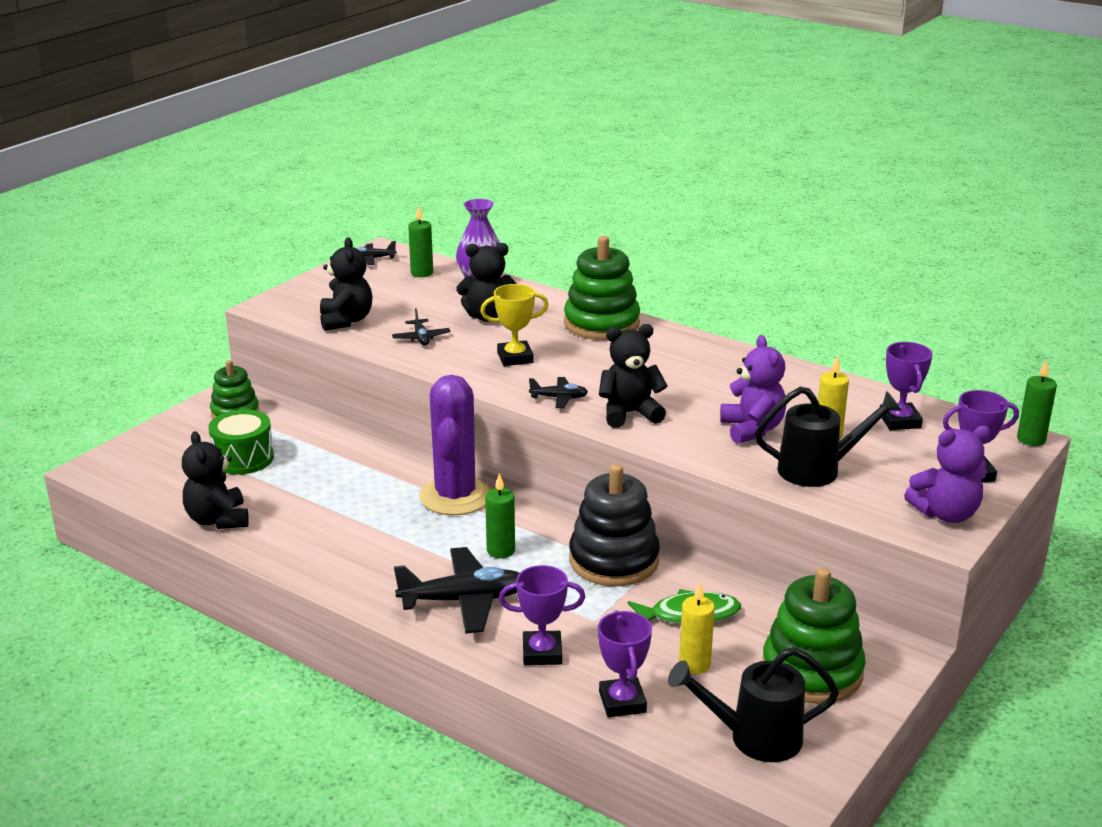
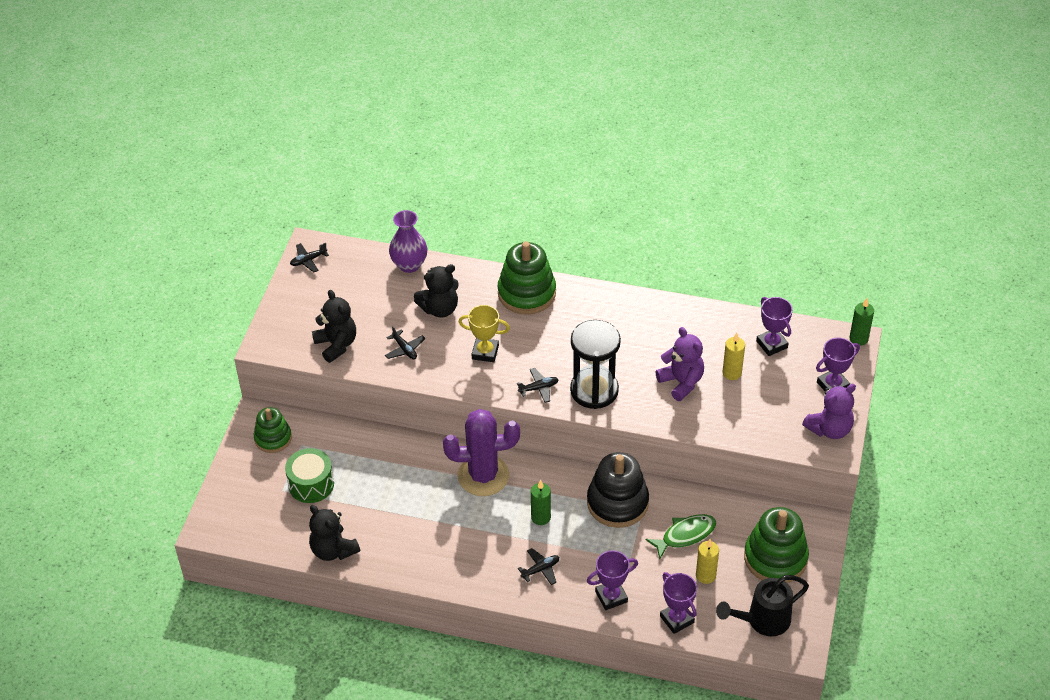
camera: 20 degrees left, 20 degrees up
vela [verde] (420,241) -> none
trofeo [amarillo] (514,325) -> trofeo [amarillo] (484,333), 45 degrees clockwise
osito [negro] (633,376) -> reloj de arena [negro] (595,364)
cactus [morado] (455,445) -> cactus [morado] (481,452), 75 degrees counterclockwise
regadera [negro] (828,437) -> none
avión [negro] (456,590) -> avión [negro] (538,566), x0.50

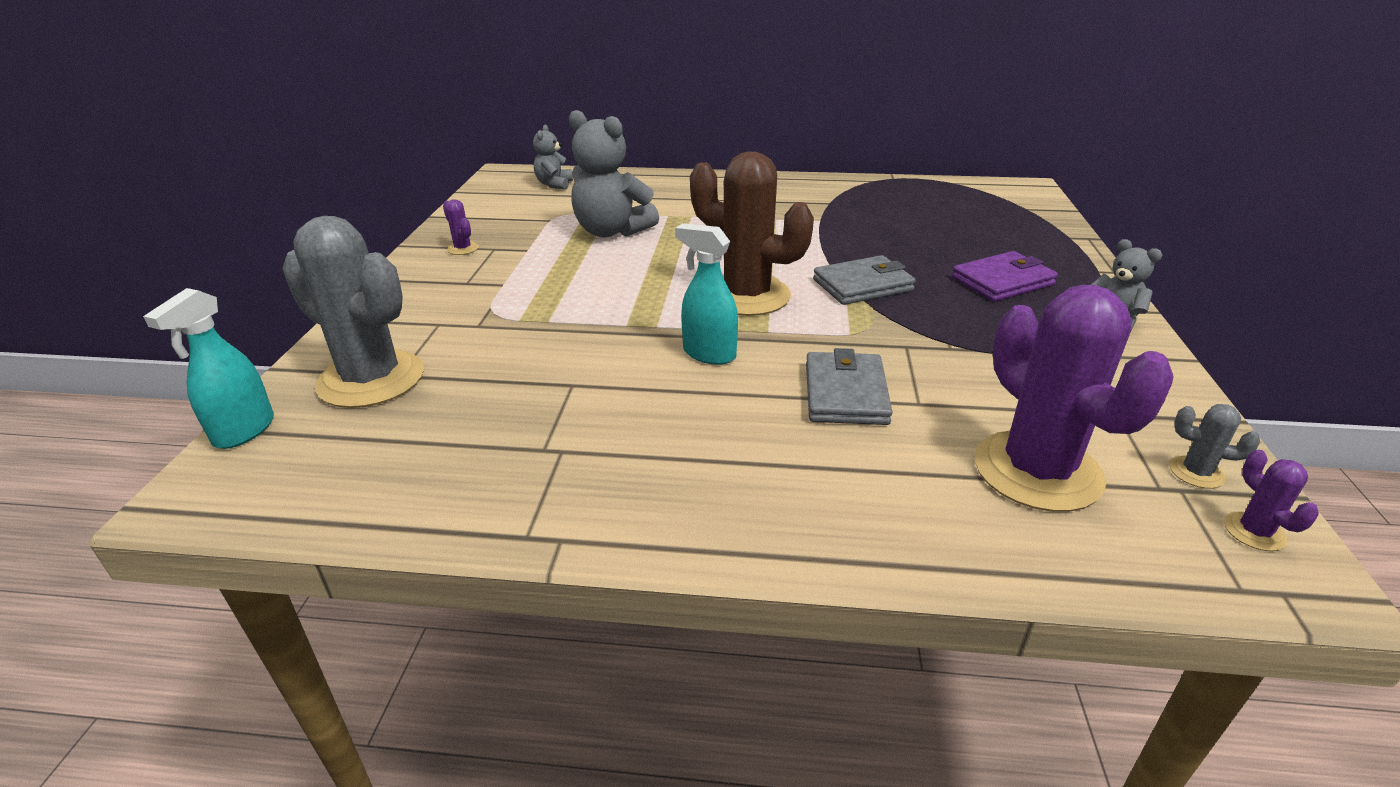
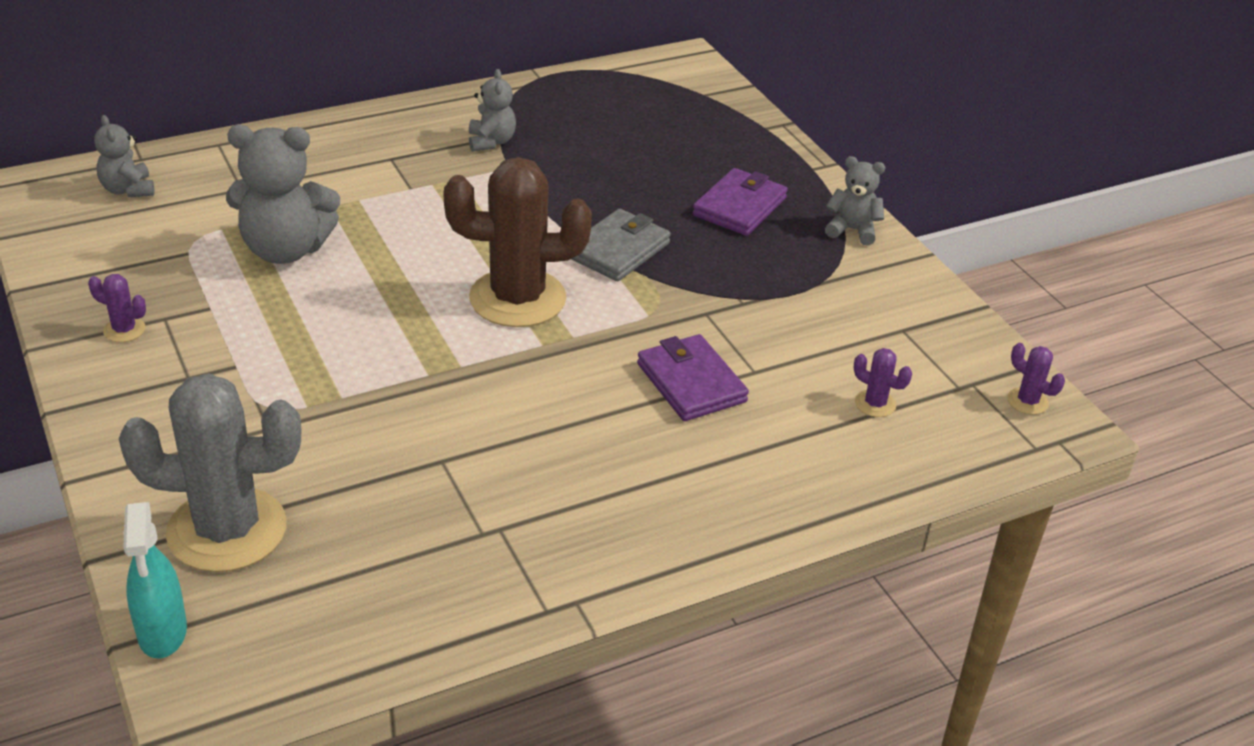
camera: 35 degrees left, 5 degrees up
pulverizador [turquesa] (706,294) -> none
cactus [morado] (1074,398) -> cactus [morado] (883,382), x0.40
cartera [gris] (849,386) -> cartera [morado] (693,377)
cactus [gris] (1214,446) -> none
none -> osito [gris] (492,110)

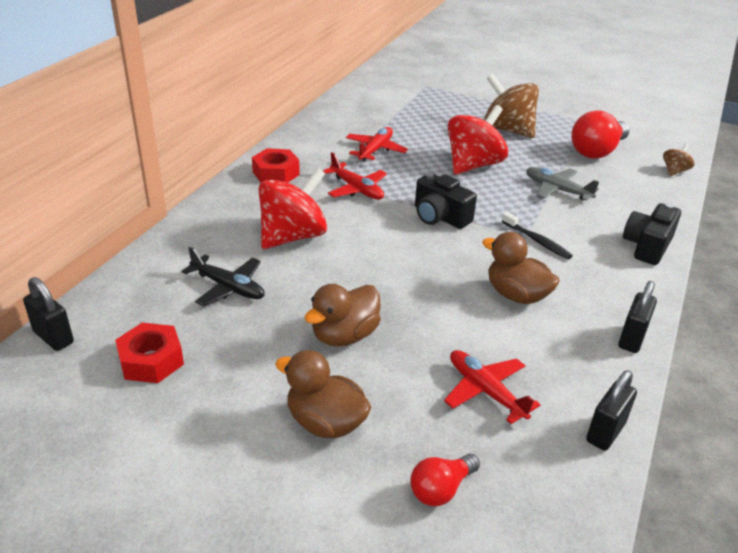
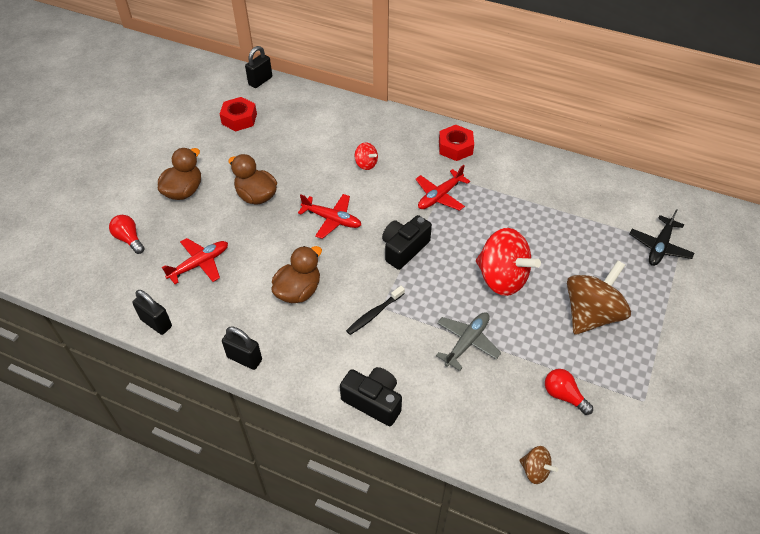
camera: 90 degrees right, 15 degrees up
bombilla [rojo] (600,135) -> bombilla [rojo] (569,392), x0.56
avión [rojo] (377,144) -> avión [rojo] (329,216), moved
peonza [rojo] (292,208) -> peonza [rojo] (366,156), x0.47
avión [negro] (223,276) -> avión [negro] (662,237), moved

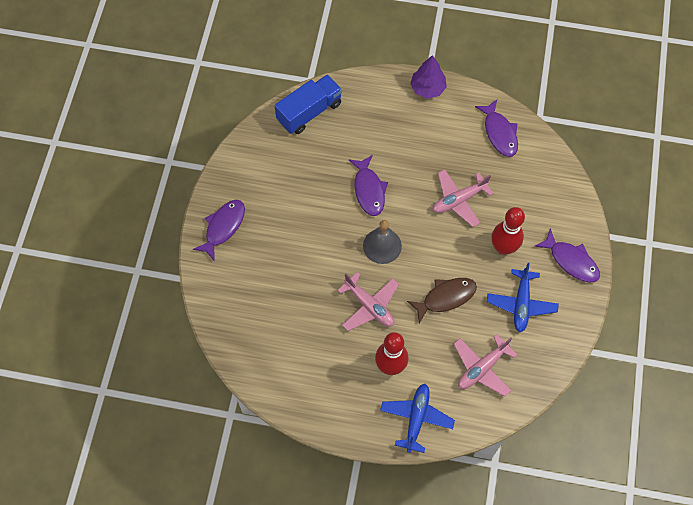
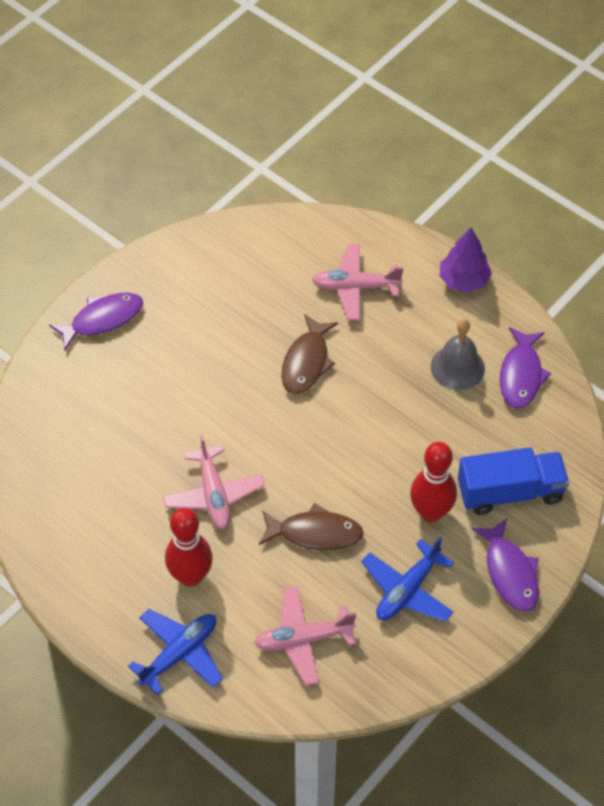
camera: 30 degrees right, 10 degrees down
camión [azul] (308,104) -> camión [azul] (513,481), moved
pez [morado] (368,185) -> pez [marrón] (309,354)
avión [rosa] (463,198) -> avión [rosa] (358,282), moved
campana [gris] (382,242) -> campana [gris] (458,354), moved

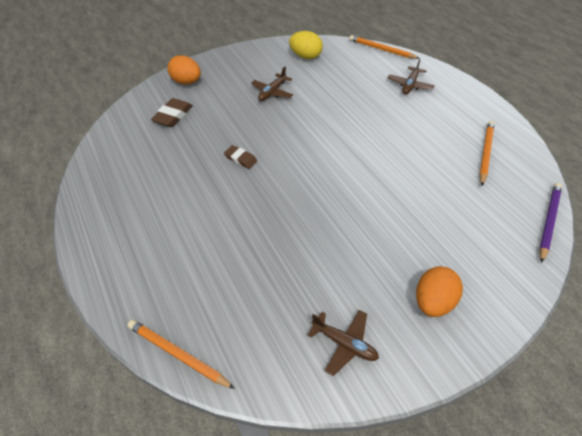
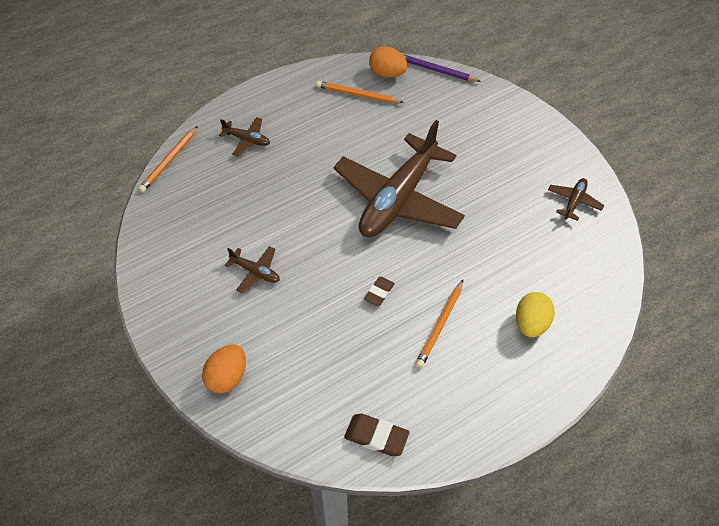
camera: 95 degrees left, 5 degrees up
huevo [amarillo] (306,45) -> huevo [amarillo] (535,314), moved
goma de borrar [marrón] (172,112) -> goma de borrar [marrón] (376,435), moved
huevo [naranja] (439,291) -> huevo [naranja] (388,62), moved
lápiz [naranja] (181,354) -> lápiz [naranja] (439,324), moved
none -> avión [marrón] (399,178)

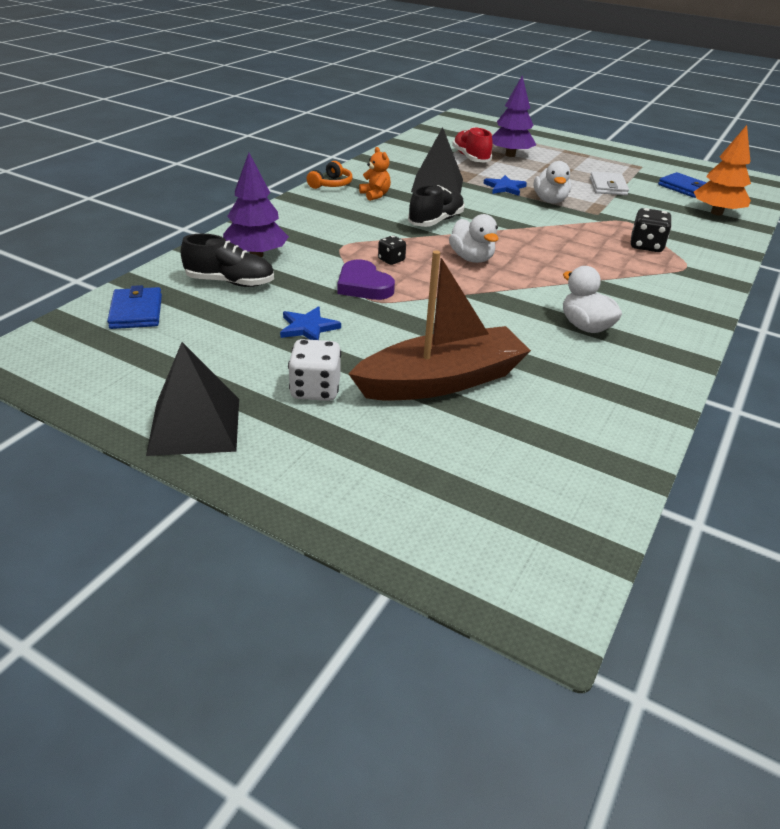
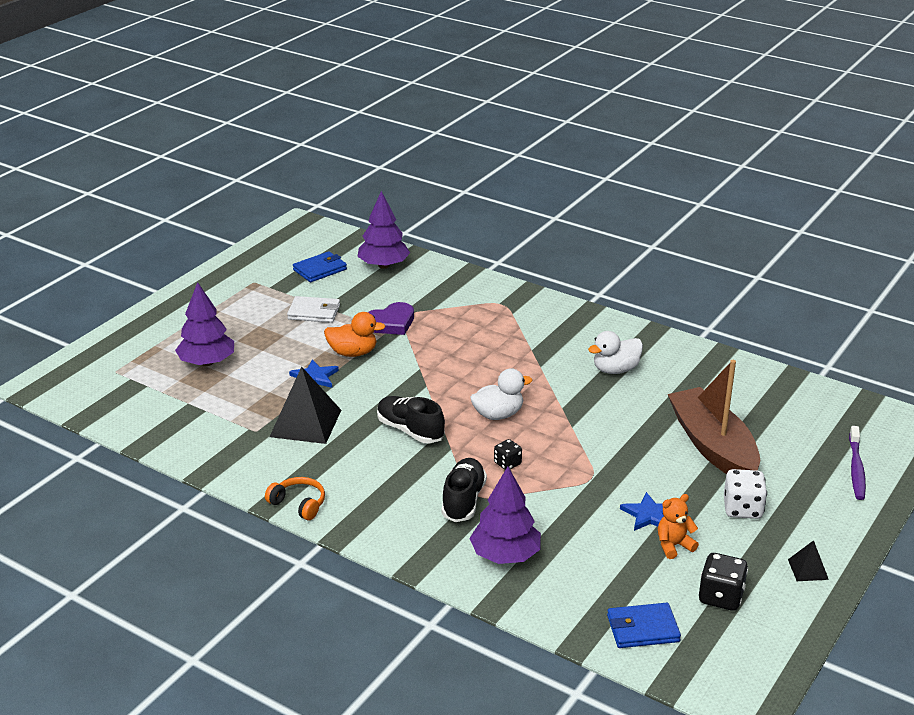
camera: 85 degrees left, 5 degrees down
árbol [naranja] (722,170) -> árbol [morado] (383,230)
zapato [rojo] (472,145) -> none
osito [naranja] (375,174) -> osito [naranja] (678,526), moved
pato [blanco] (552,182) -> pato [naranja] (355,334)
dado [negro] (651,230) -> dado [negro] (723,582), moved
zapato [negro] (227,260) -> zapato [negro] (464,490), moved
corazón [morado] (366,280) -> corazón [morado] (391,318), moved
pirámide [negro] (192,399) -> pirámide [negro] (808,560), x0.49
none -> cepillo de dientes [morado] (857,463)

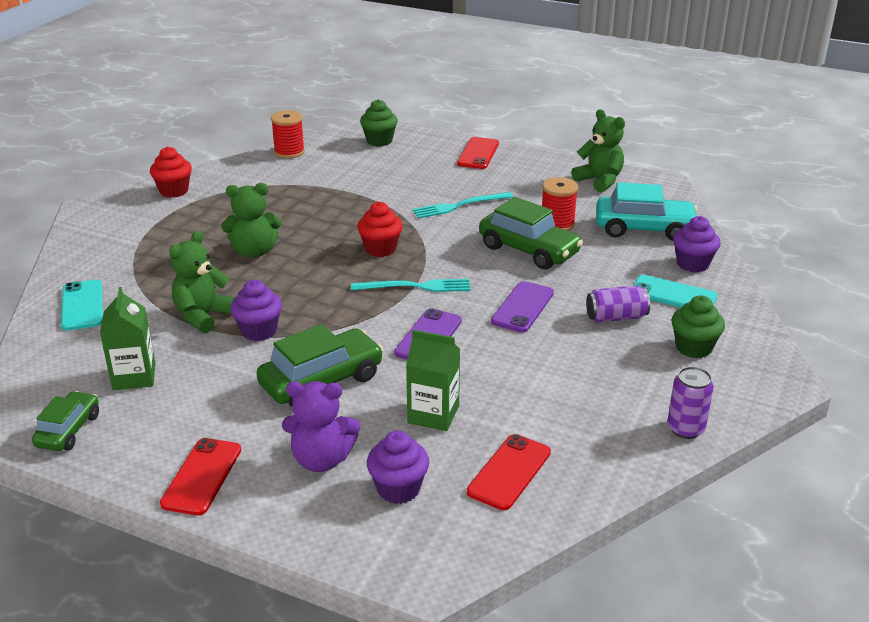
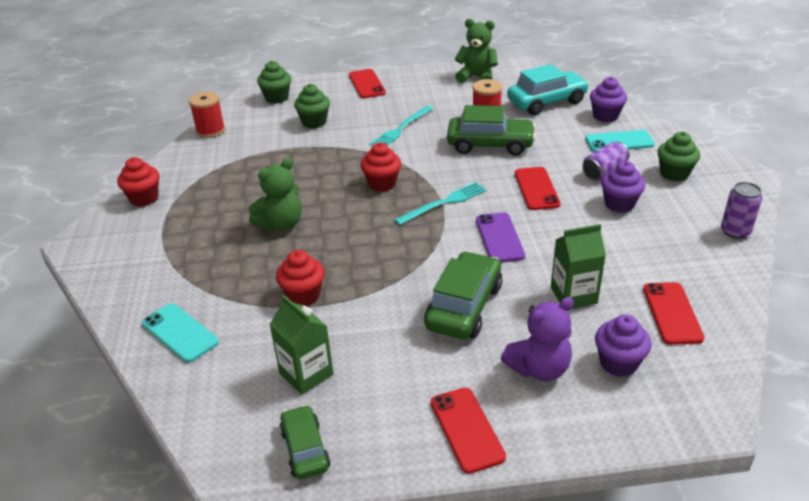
camera: 30 degrees left, 5 degrees up
osito [verde] (202,282) -> magdalena [rojo] (300,278)
magdalena [morado] (256,310) -> magdalena [morado] (623,187), moved
móvil [morado] (522,306) -> móvil [rojo] (538,188)
none -> magdalena [verde] (312,106)

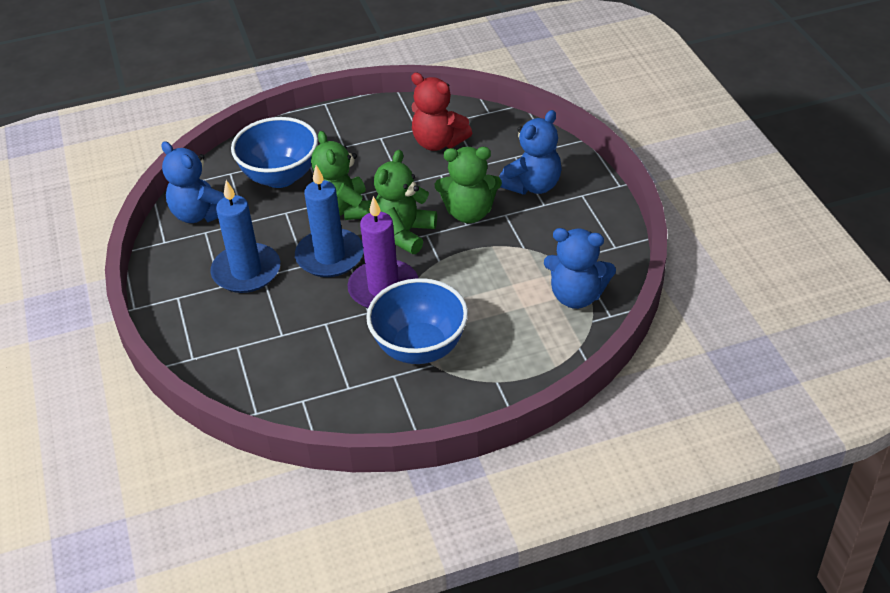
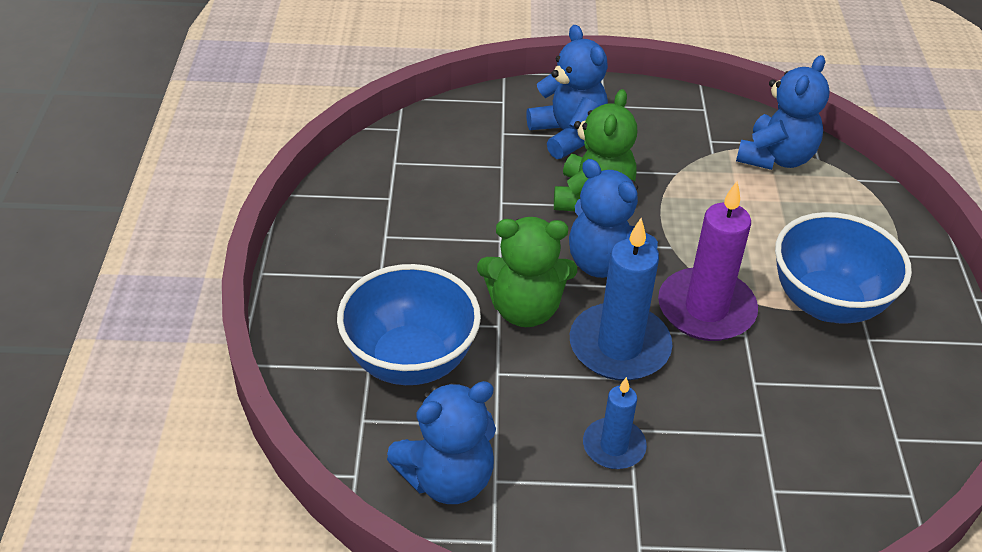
camera: 75 degrees left, 0 degrees up
osito [rojo] (441,111) -> none
osito [verde] (405,202) -> osito [azul] (614,218)
vela [azul] (245,236) -> vela [azul] (615,423), x0.58

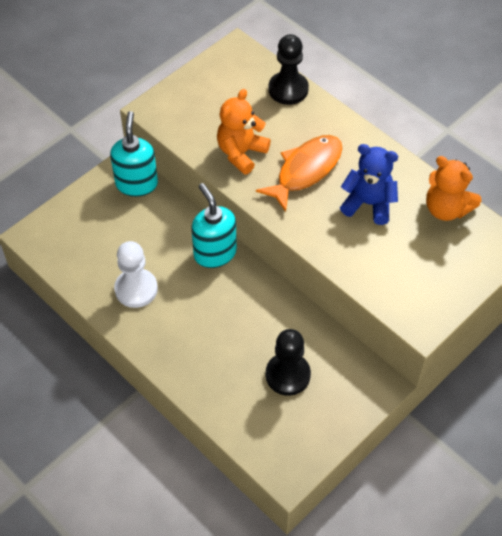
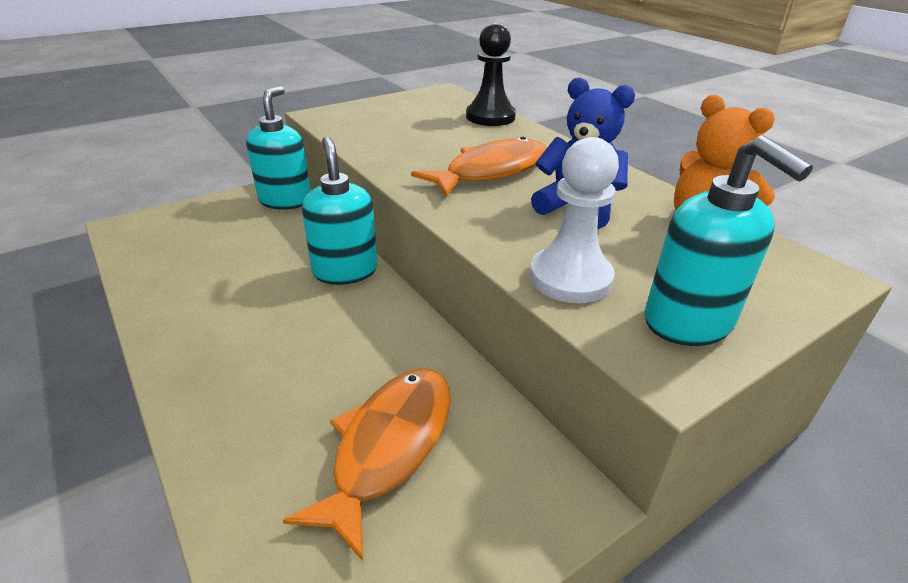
camera: 10 degrees right, 20 degrees down
osito [naranja] (244,132) -> none
peón [blanco] (136,274) -> peón [blanco] (574,220), moved
peón [negro] (288,362) -> pez [naranja] (366,464)
none -> dispensador de jabón [turquesa] (728,240)

